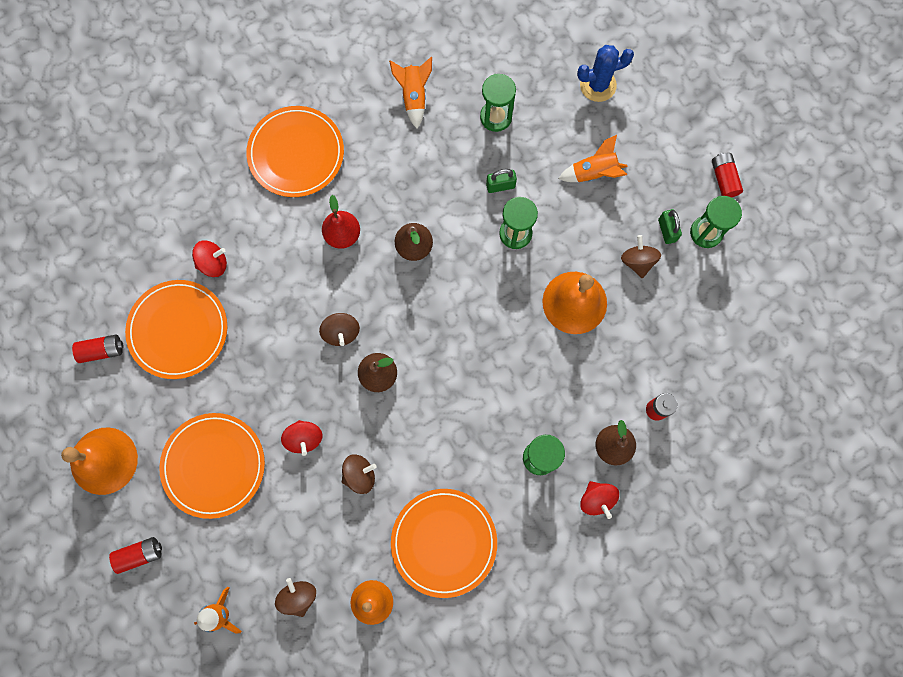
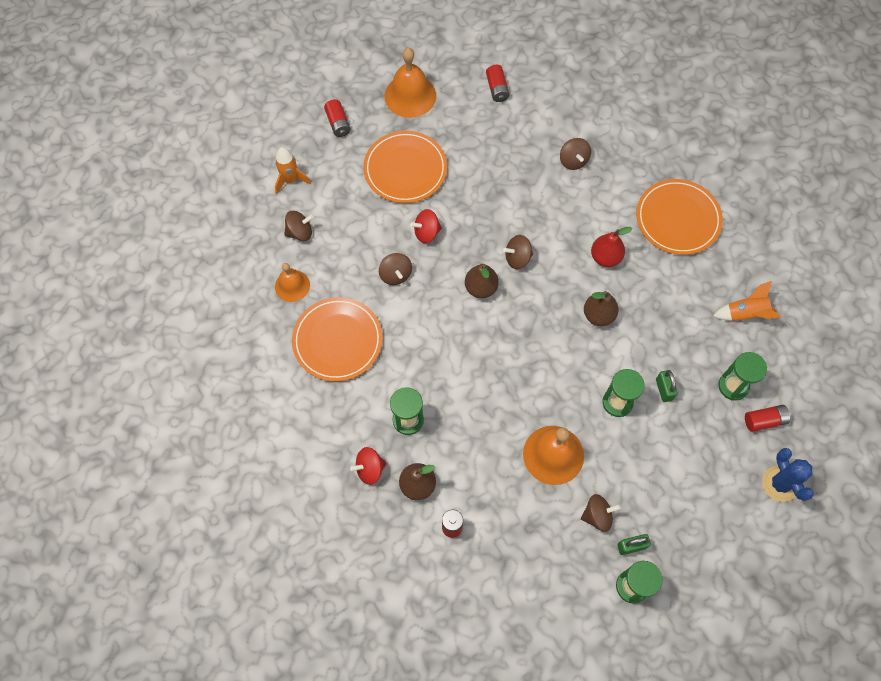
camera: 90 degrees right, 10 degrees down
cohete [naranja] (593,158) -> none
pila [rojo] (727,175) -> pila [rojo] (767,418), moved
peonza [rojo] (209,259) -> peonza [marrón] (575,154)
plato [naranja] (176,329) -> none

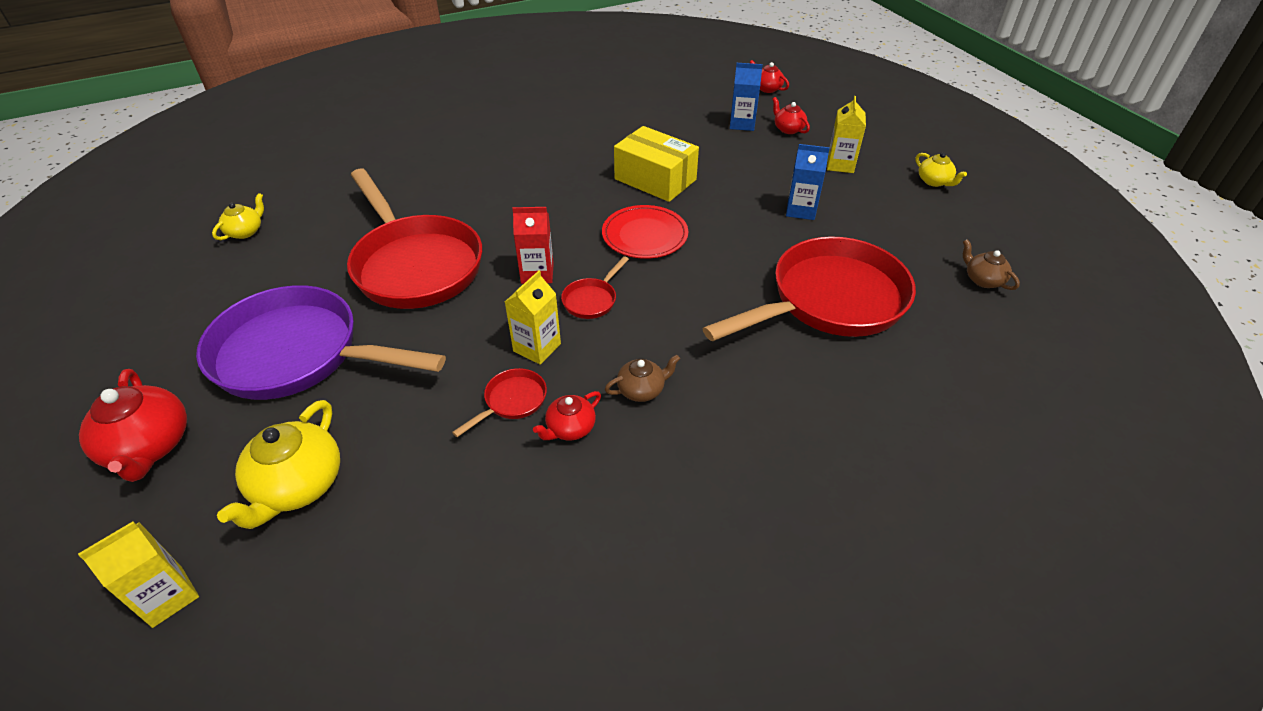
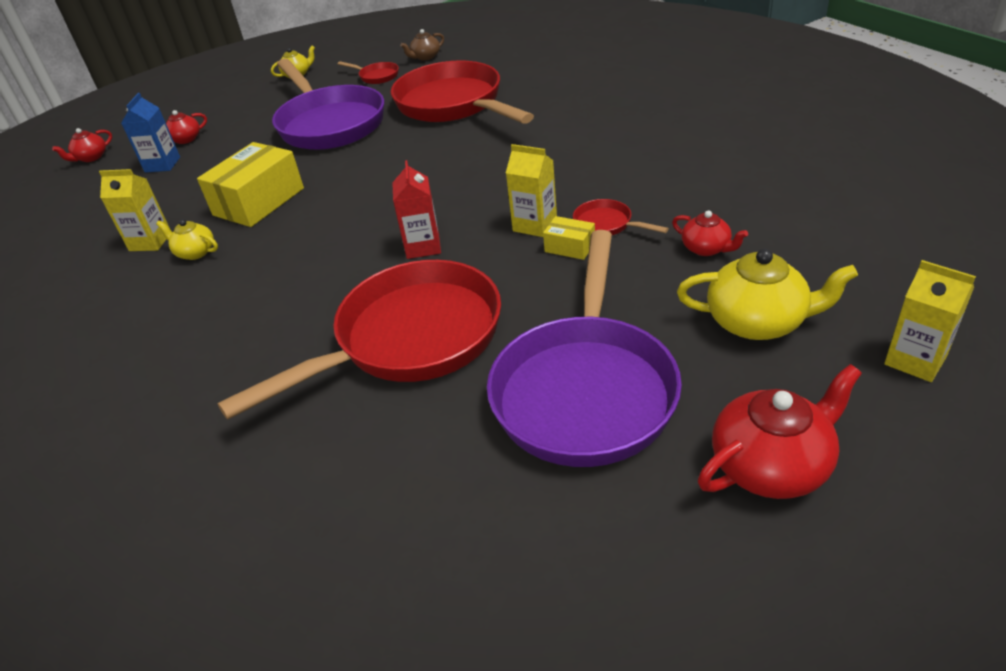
camera: 90 degrees left, 5 degrees down
cartón de leche [amarillo] (846,134) -> cartón de leche [amarillo] (134,210), moved
cartón de leche [azul] (808,182) -> sartén [morado] (328,104)
tetera [amarillo] (238,216) -> tetera [amarillo] (187,239), moved
plato [rojo] (645,232) -> none
sartén [rojo] (595,287) -> sartén [rojo] (368,72), moved
tetera [marrón] (642,378) -> none
tetera [rojo] (567,416) -> tetera [rojo] (710,233), moved
none -> caja [amarillo] (569,238)

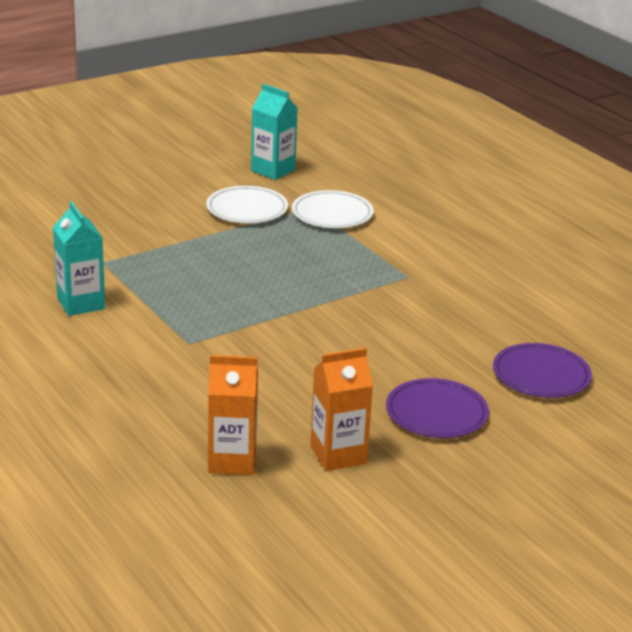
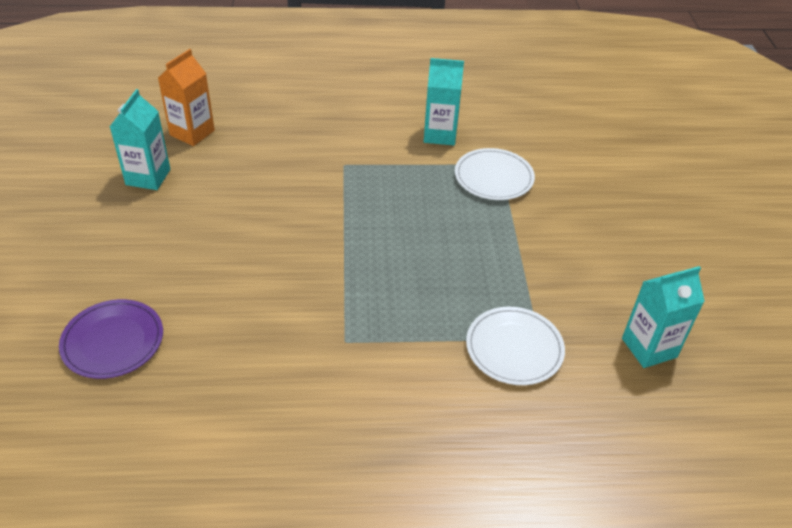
camera: 120 degrees right, 15 degrees up
plato [blanco] (247,204) -> plato [blanco] (495,174), moved
cartón de leche [naranja] (341,409) -> cartón de leche [turquesa] (140,139)
plato [morado] (437,408) -> none

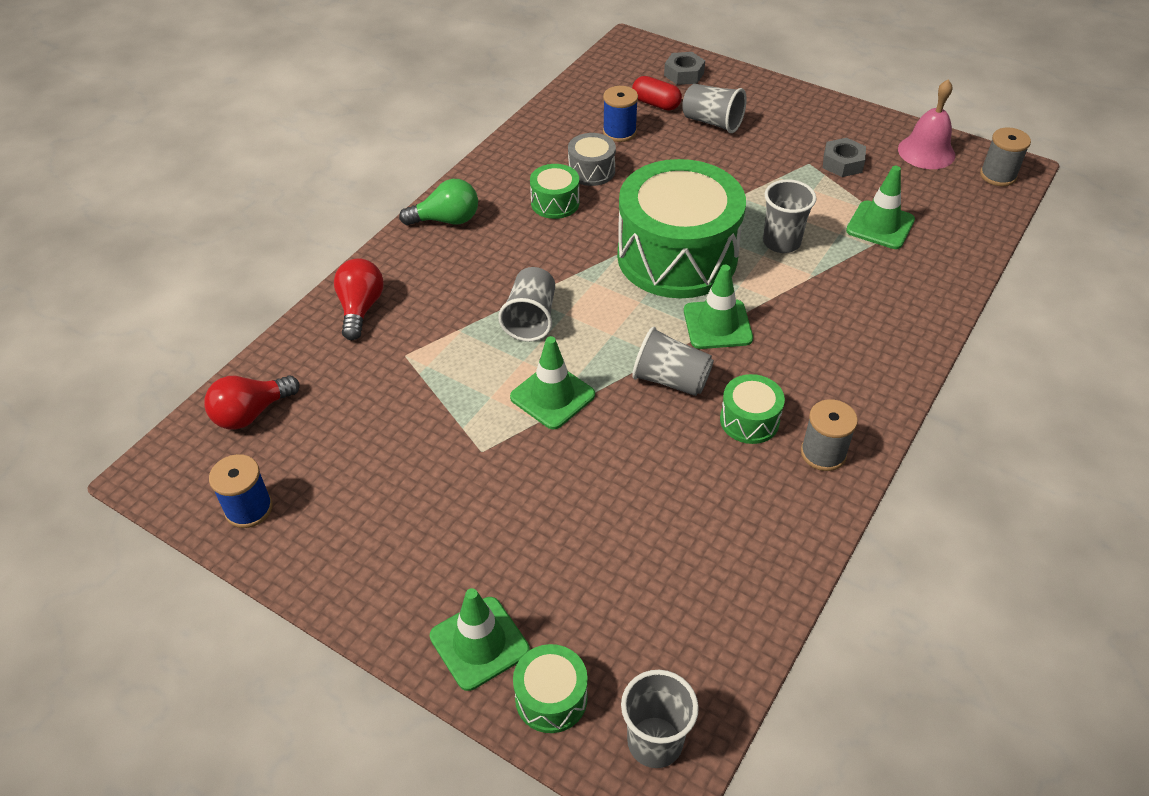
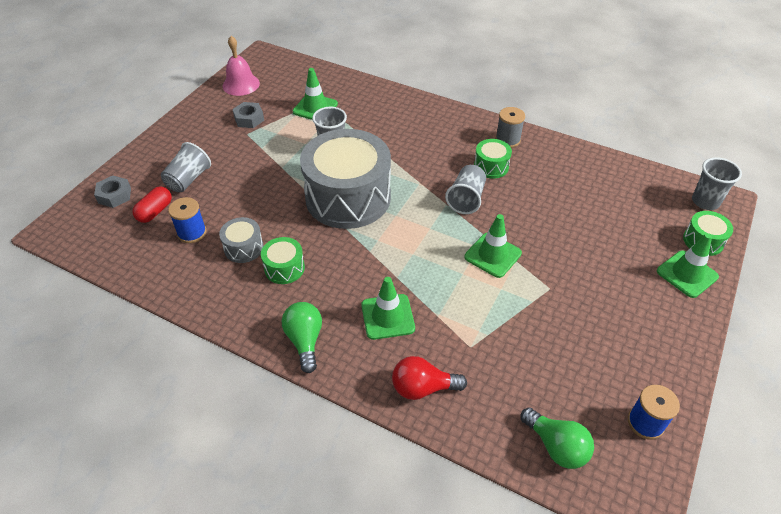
camera: 95 degrees left, 0 degrees up
carrete [gris] (1005,156) -> none
tambor [verde] (681,228) -> tambor [gris] (345,179)
cono de tráfico [verde] (718,307) -> cono de tráfico [verde] (388,308), moved
vaso [gris] (526,304) -> none
bombilla [rojo] (252,402) -> bombilla [verde] (557,438)

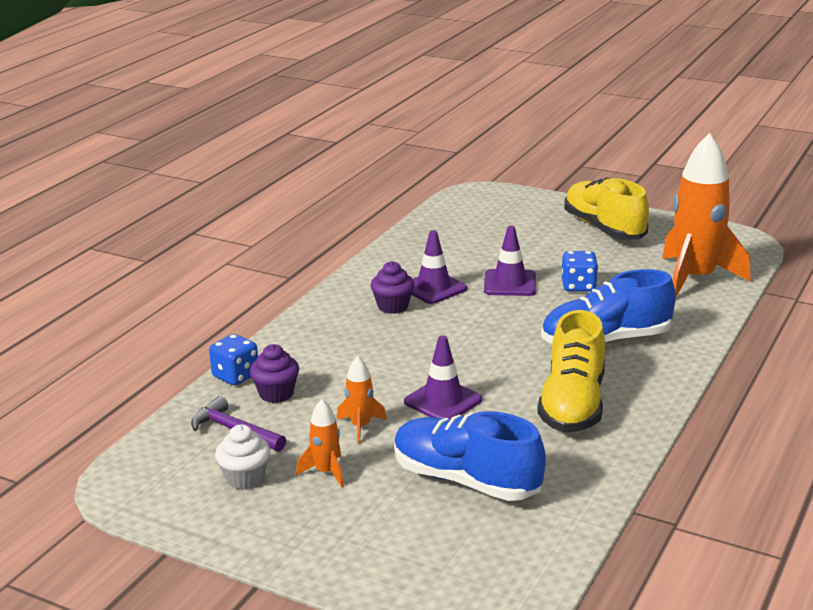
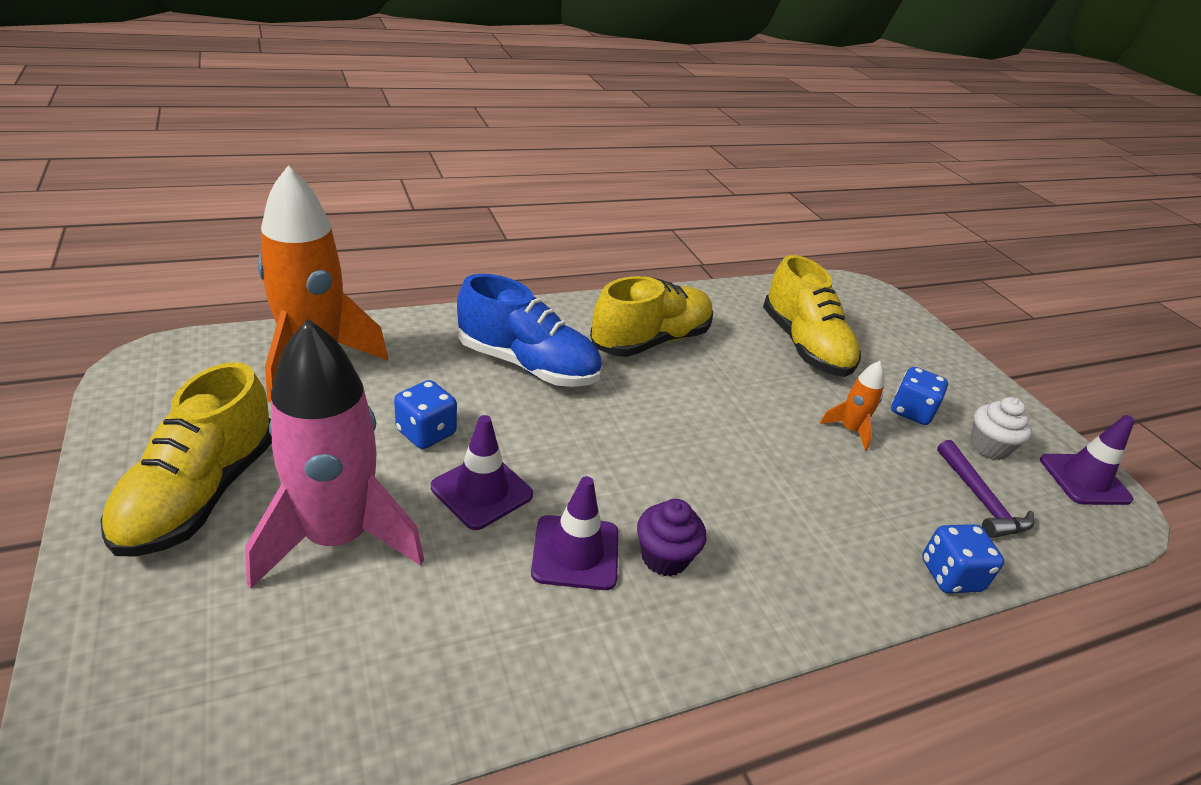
camera: 145 degrees left, 10 degrees up
cono de tráfico [morado] (443,377) -> cono de tráfico [morado] (1087,460), moved
magdalena [morado] (274,373) -> none
cohete [naranja] (320,443) -> dado [azul] (919,396)
zapato [azul] (470,456) -> zapato [amarillo] (812,316)
none -> cohete [rosa] (334,453)

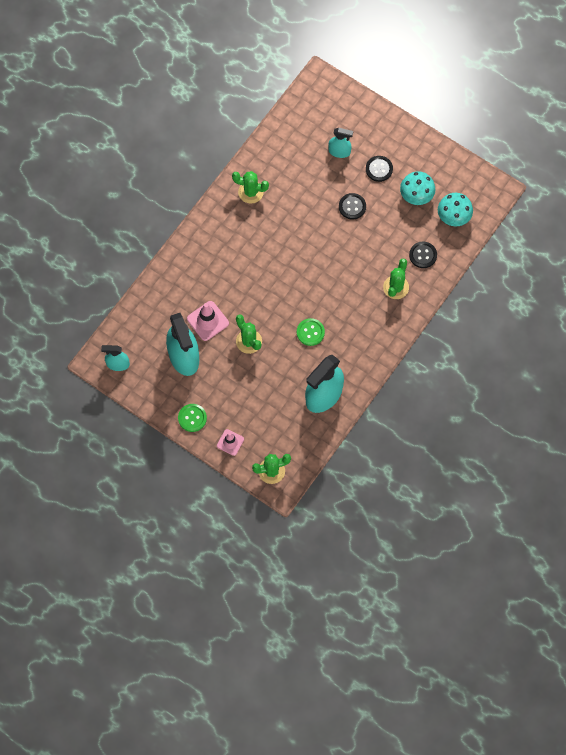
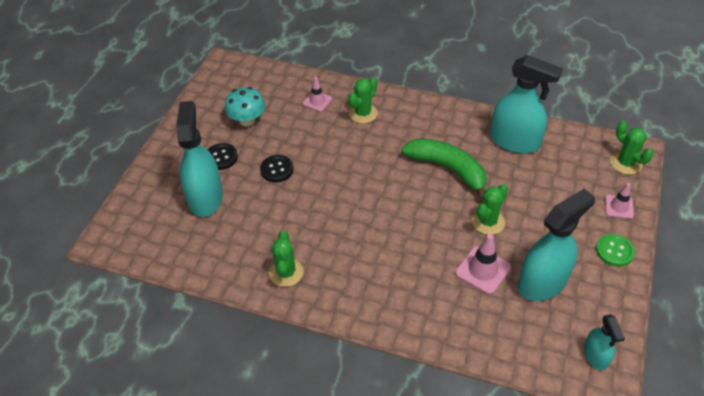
camera: 105 degrees left, 20 degrees down
pulverizador [turquesa] (340,143) -> pulverizador [turquesa] (199,159), x1.90
seta [turquesa] (455,209) -> none
botón [negro] (423,254) -> cono de tráfico [rosa] (317,94)
cactus [verde] (396,278) -> cactus [verde] (363,100), 60 degrees counterclockwise
botón [verde] (311,332) -> plátano [verde] (444,169)

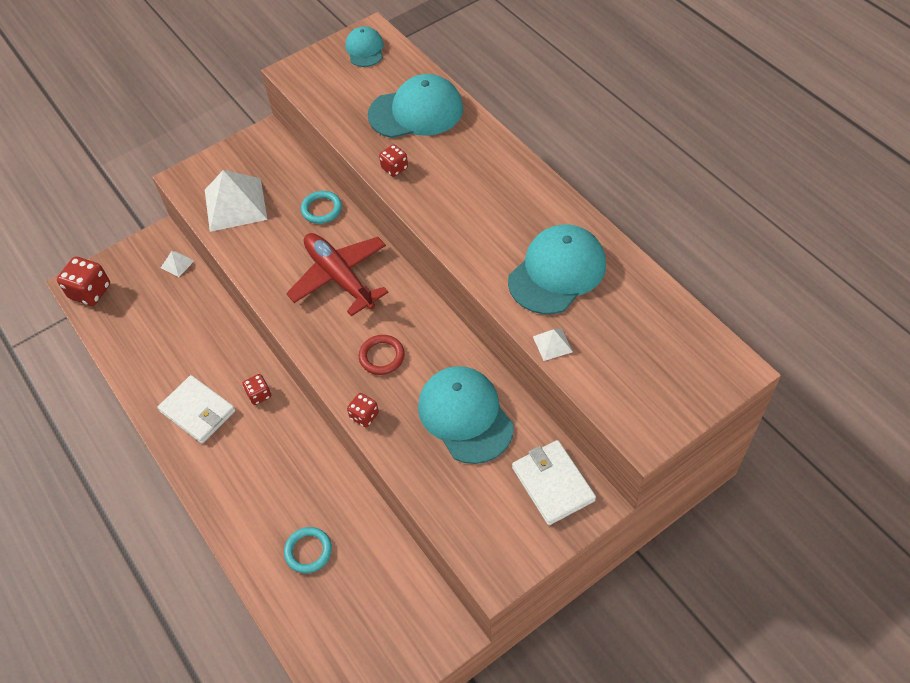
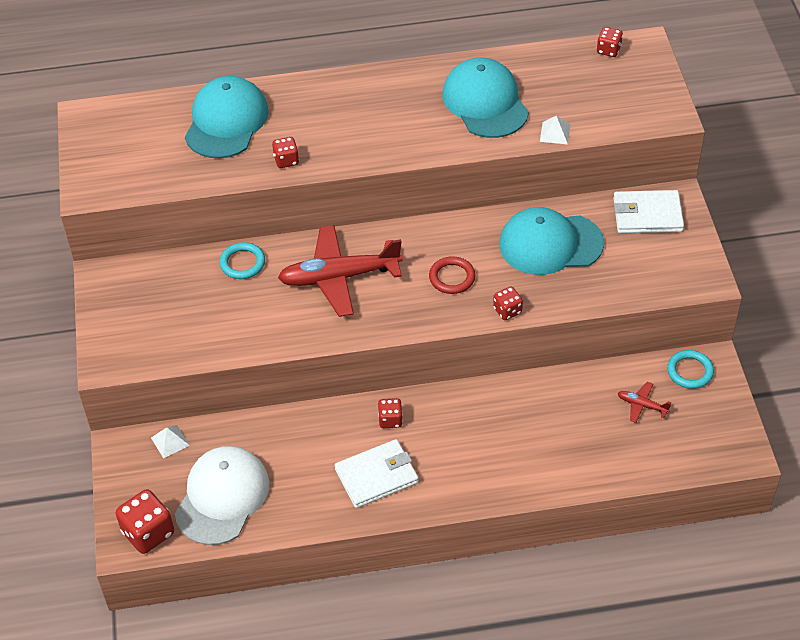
camera: 65 degrees left, 5 degrees down
gorra [turquesa] (364,46) -> none
pirámide [blanco] (236,201) -> none
anillo [turquesa] (308,550) -> anillo [turquesa] (690,369), moved
none -> dado [rojo] (610,42)
none -> avión [rojo] (644,402)
none -> gorra [blanco] (222,495)

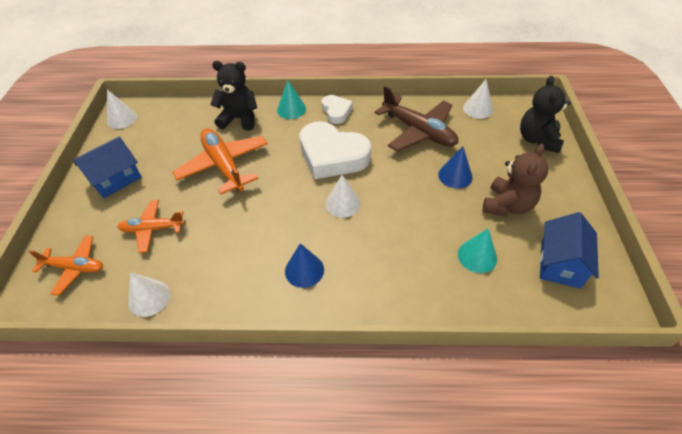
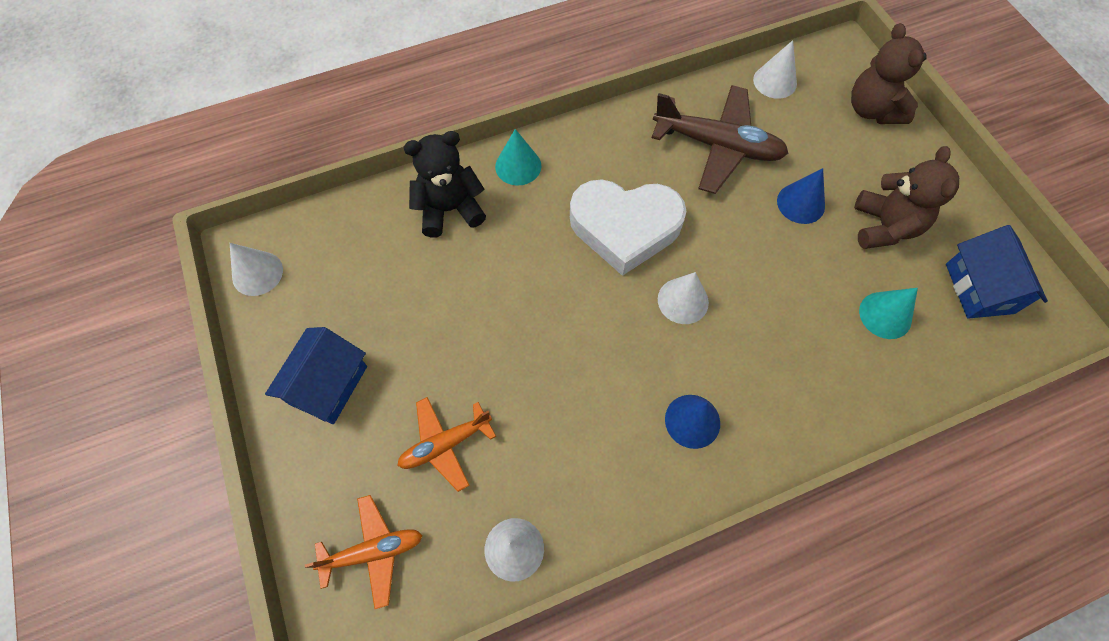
camera: 25 degrees left, 15 degrees up
osito [negro] (545,114) -> osito [marrón] (889,73)
corazón [blanco] (337,109) -> none
avión [naranja] (220,161) -> none

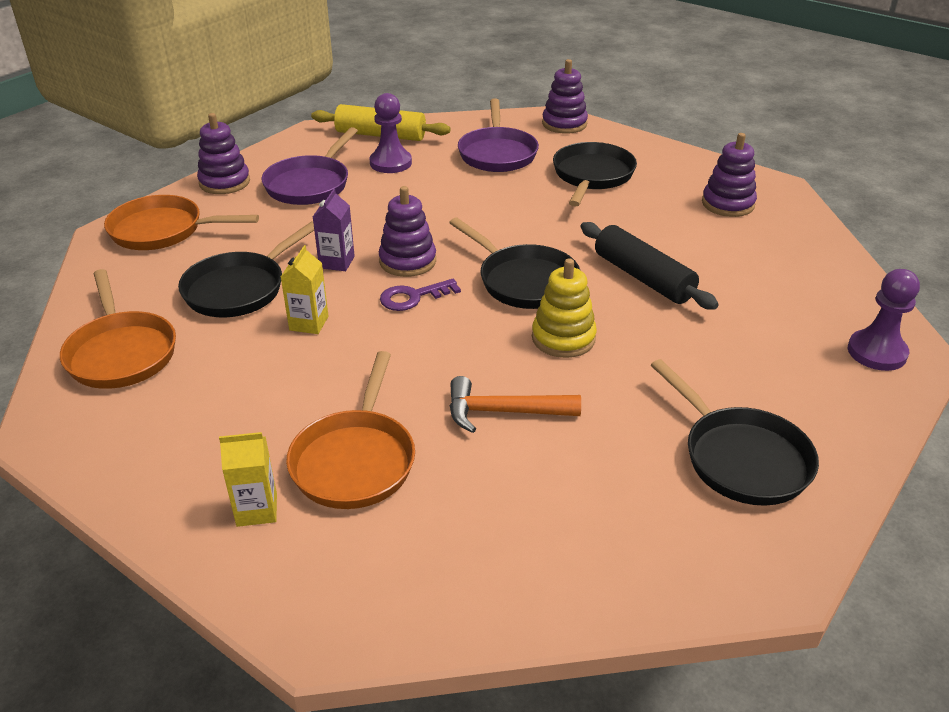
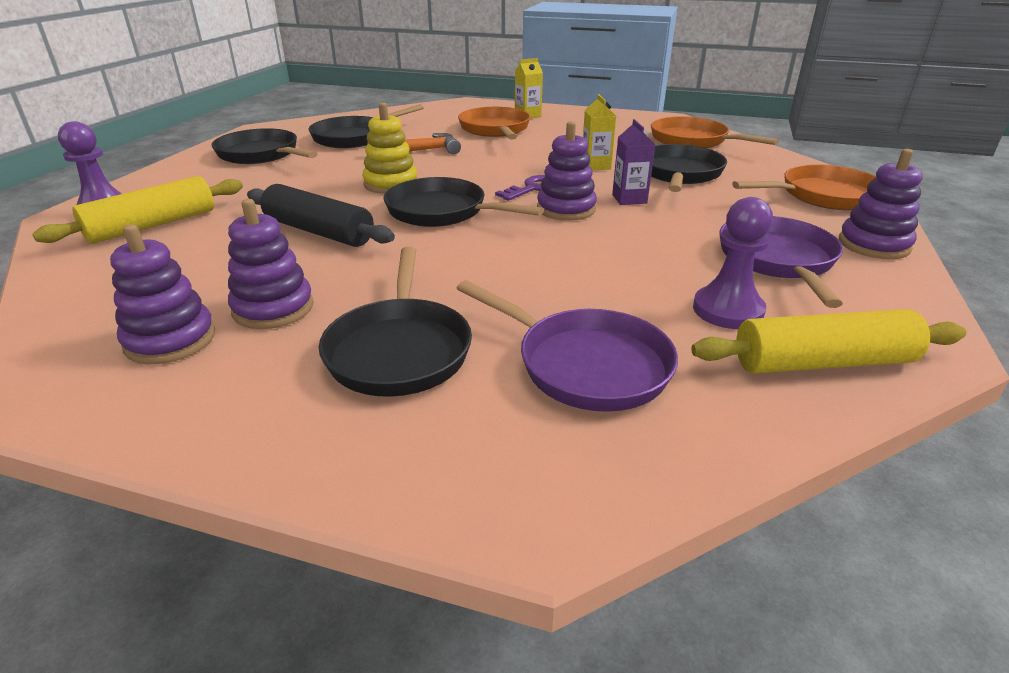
camera: 160 degrees right, 5 degrees down
juguete apilable [morado] (565,96) -> juguete apilable [morado] (271,264), moved
sartén [morado] (498,135) -> sartén [morado] (567,346), 150 degrees clockwise
none -> sartén [negro] (366,126)
none -> rodillo [amarillo] (138,210)

